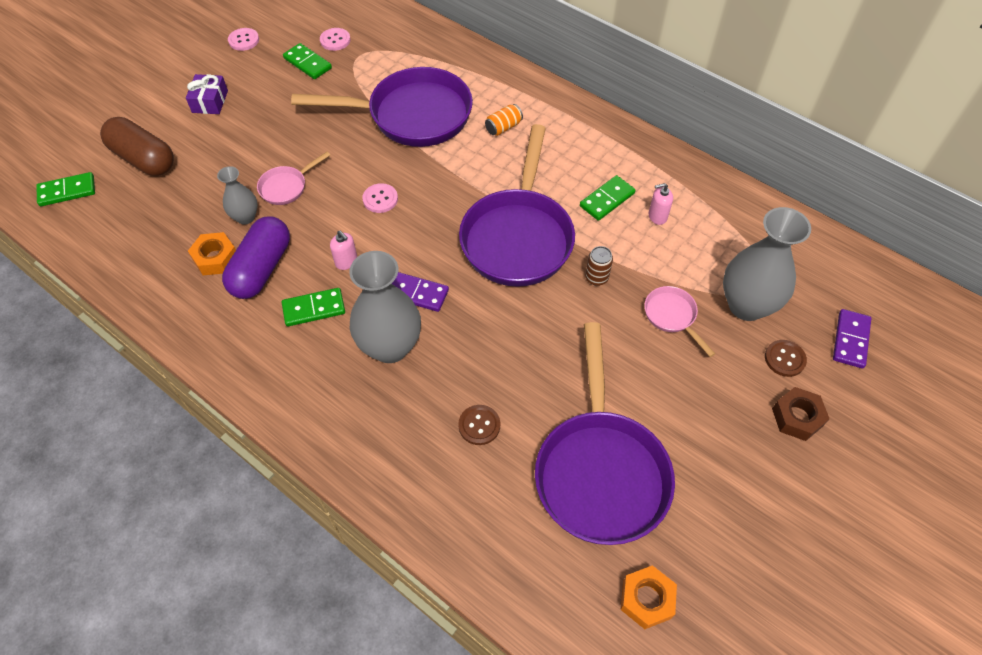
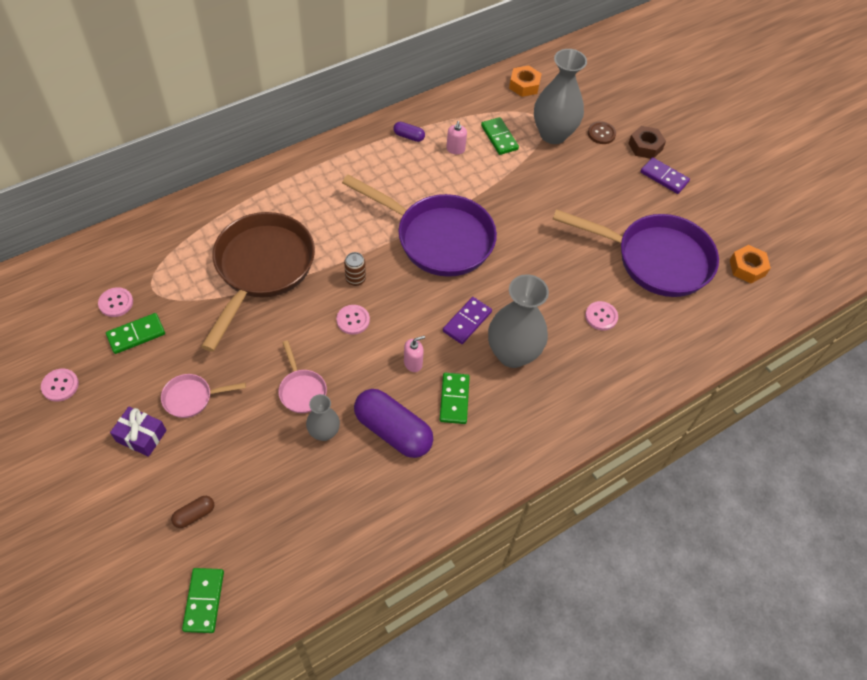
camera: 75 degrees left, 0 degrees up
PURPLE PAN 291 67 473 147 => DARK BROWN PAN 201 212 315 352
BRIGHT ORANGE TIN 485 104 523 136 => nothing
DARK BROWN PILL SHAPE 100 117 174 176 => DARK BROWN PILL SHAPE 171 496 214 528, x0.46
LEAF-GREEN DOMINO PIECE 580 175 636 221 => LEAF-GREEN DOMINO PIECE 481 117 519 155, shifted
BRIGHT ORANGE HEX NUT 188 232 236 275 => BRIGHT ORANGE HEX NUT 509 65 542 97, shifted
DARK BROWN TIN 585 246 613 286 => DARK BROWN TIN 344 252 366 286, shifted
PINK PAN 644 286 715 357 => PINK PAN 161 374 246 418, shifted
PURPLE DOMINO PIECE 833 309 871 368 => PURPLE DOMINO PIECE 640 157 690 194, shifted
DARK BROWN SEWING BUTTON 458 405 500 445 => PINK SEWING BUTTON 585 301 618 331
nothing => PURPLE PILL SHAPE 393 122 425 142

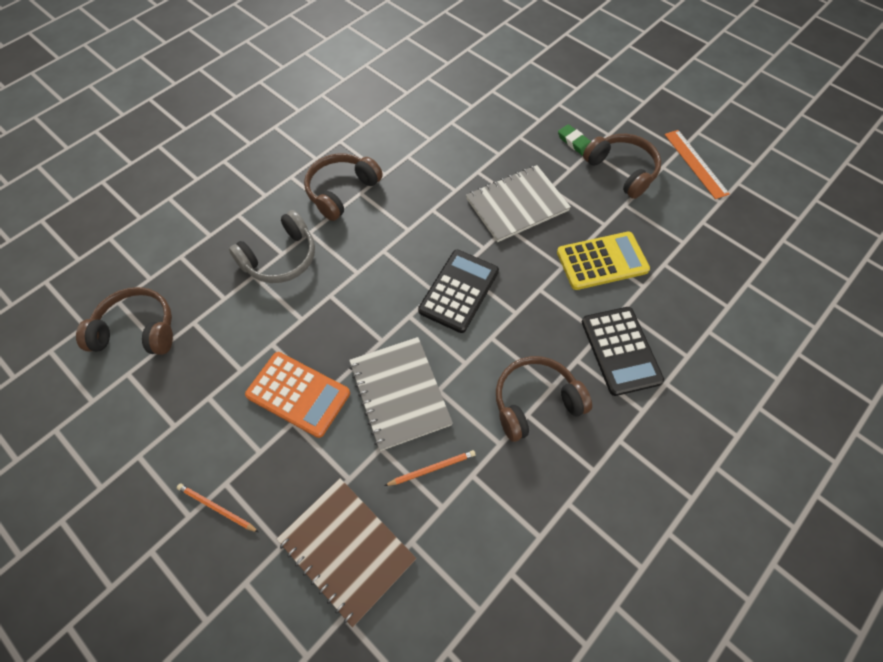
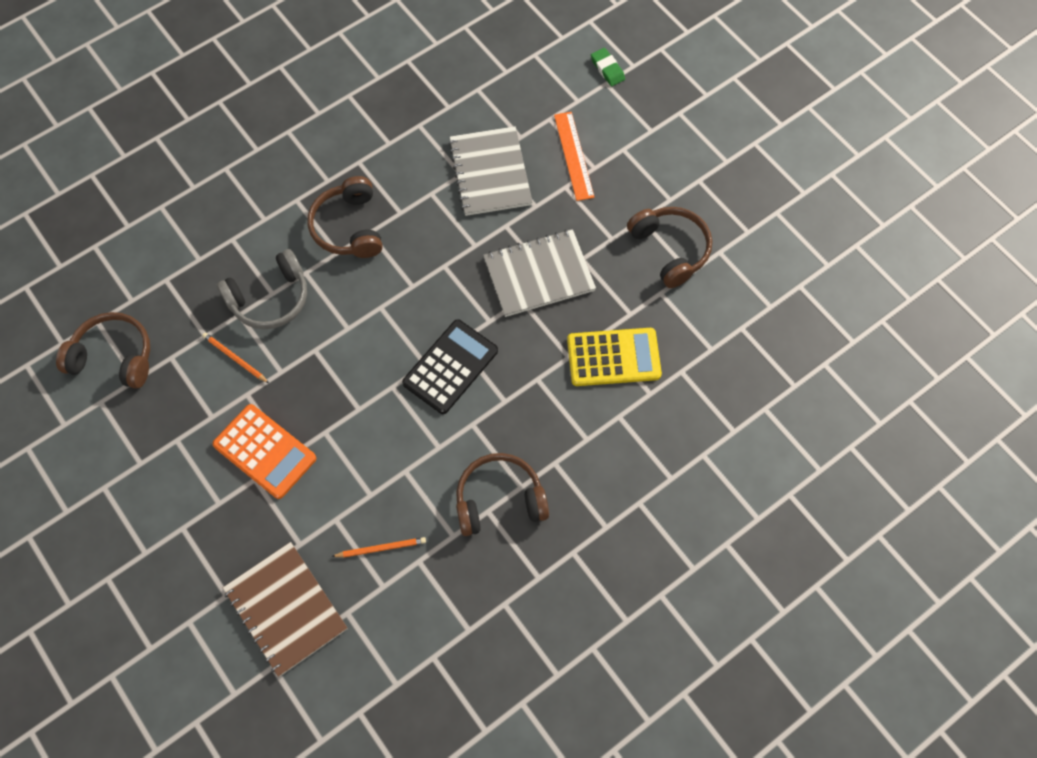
camera: 10 degrees right, 5 degrees up
LEAF-GREEN ERASER 558 124 591 156 => LEAF-GREEN ERASER 591 48 625 86, shifted
BRIGHT ORANGE RULER 665 130 730 199 => BRIGHT ORANGE RULER 554 112 595 201, shifted
DARK BROWN HEADSET 304 153 383 221 => DARK BROWN HEADSET 308 176 383 258, 60 degrees counterclockwise
EBONY ADDING MACHINE 582 307 664 396 => nothing
ASH-GREY EXERCISE BOOK 349 337 453 451 => ASH-GREY EXERCISE BOOK 449 126 533 216, shifted
BRIGHT ORANGE LEAD PENCIL 177 483 259 532 => BRIGHT ORANGE LEAD PENCIL 202 333 269 383, shifted

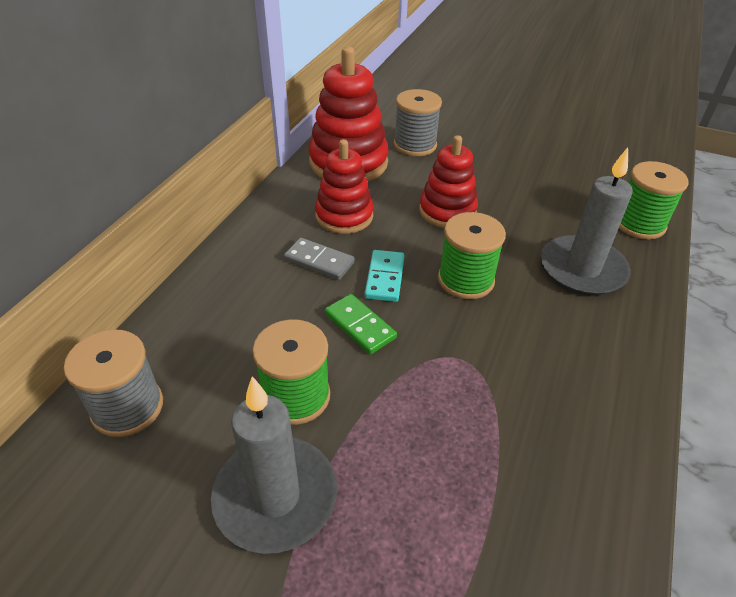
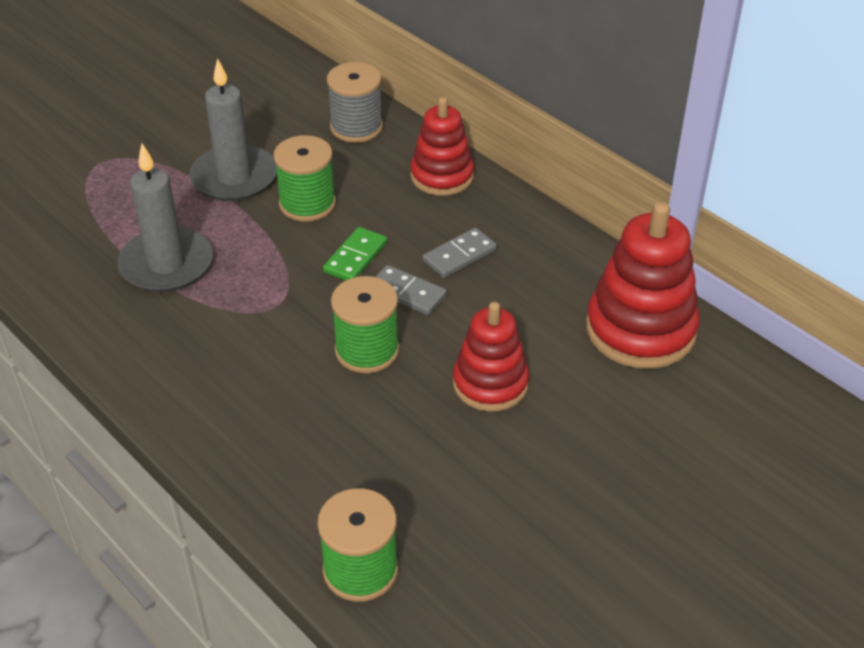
camera: 115 degrees right, 0 degrees up
ASH-GREY REEL OF THREAD 394 89 442 156 => nothing
RED RING STACKER 315 139 374 234 => RED RING STACKER 410 97 474 196, shifted
ASH-GREY WAX CANDLE 541 147 633 296 => ASH-GREY WAX CANDLE 117 144 213 292, shifted
AQUA DOMINO PIECE 364 250 405 302 => ASH-GREY DOMINO PIECE 375 265 447 315
LEAF-GREEN DOMINO PIECE 325 294 397 355 => LEAF-GREEN DOMINO PIECE 323 227 387 281, 45 degrees counterclockwise

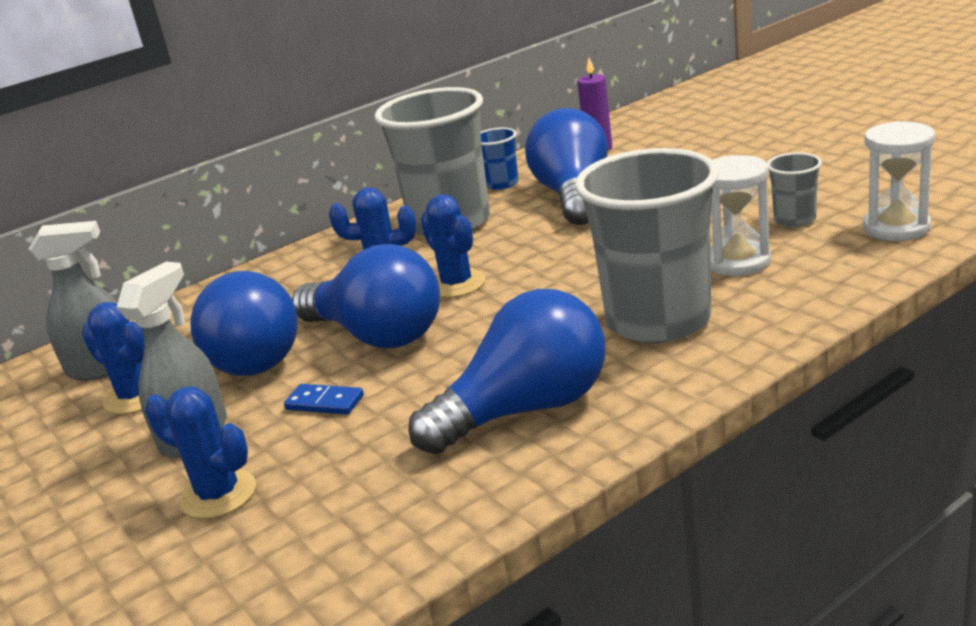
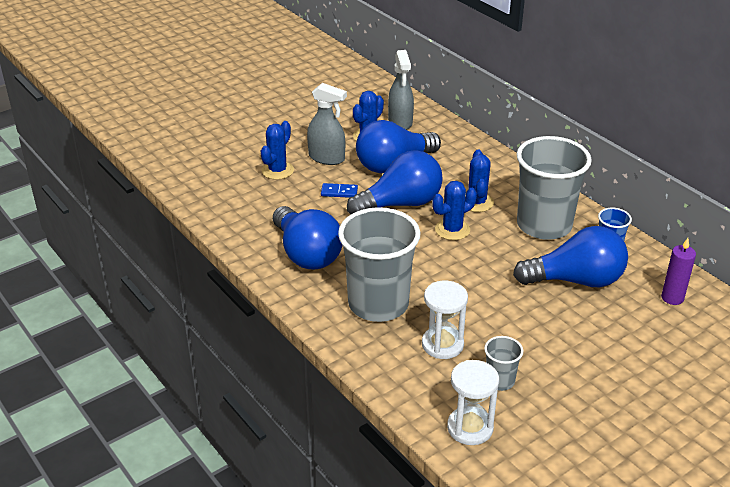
camera: 85 degrees right, 10 degrees up
ROYAL BLUE LIGHTBULB 292 244 440 349 => ROYAL BLUE LIGHTBULB 347 150 443 214, 150 degrees counterclockwise
ROYAL BLUE DOMINO PIECE 284 384 364 415 => ROYAL BLUE DOMINO PIECE 321 183 358 198, 75 degrees clockwise

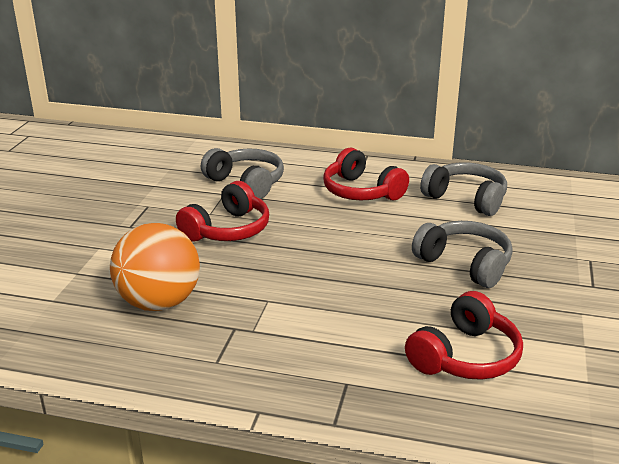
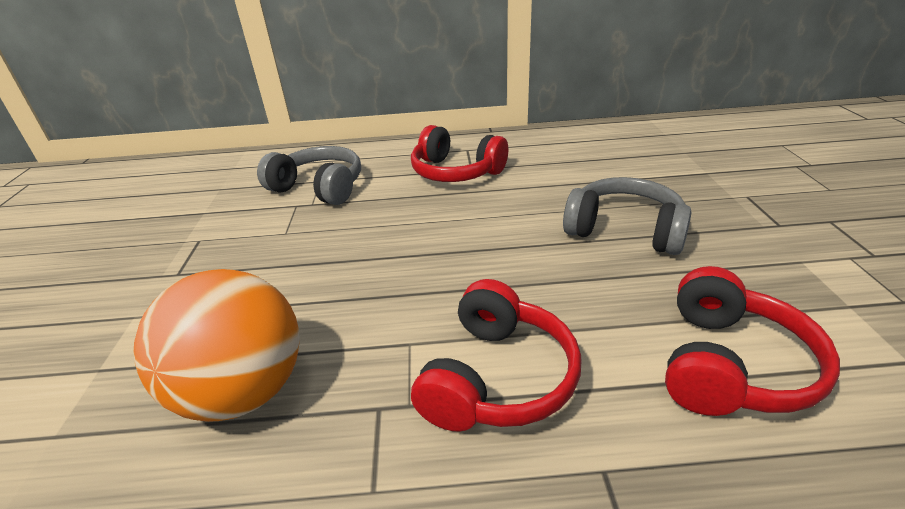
camera: 15 degrees left, 5 degrees up
ASH-GREY HEADSET 420 162 507 216 => nothing
RED HEADSET 176 181 269 241 => RED HEADSET 411 279 582 432, shifted

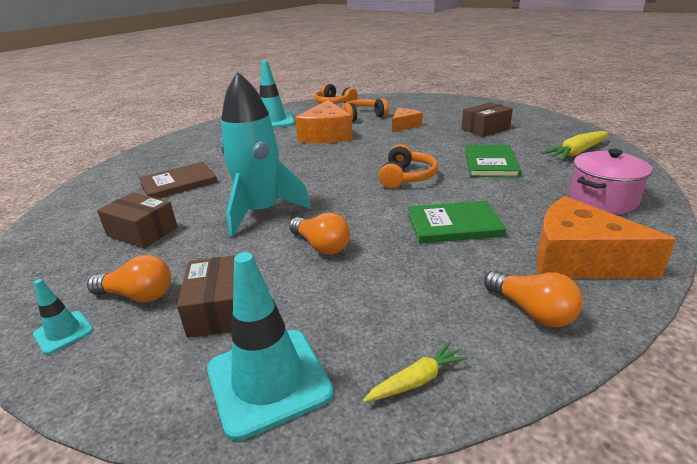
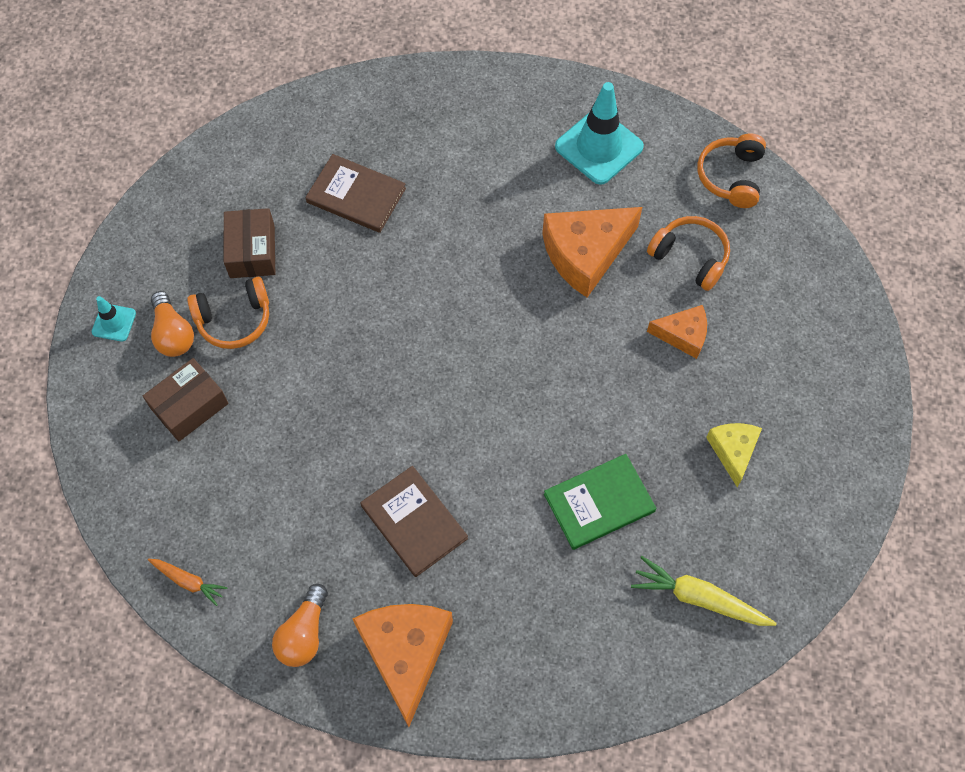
camera: 55 degrees right, 35 degrees up
AQUA TOY ROCKET 220 71 311 237 => nothing
DARK BROWN PACKAGE 462 102 513 137 => GOLDEN CHEESE WEDGE 706 423 762 487
BRIGHT ORANGE HEADSET 379 144 438 188 => BRIGHT ORANGE HEADSET 187 277 269 349, shifted
PINK COOKING POT 569 149 652 214 => nothing
LEAF-GREEN HARDBACK 408 200 506 243 => DARK BROWN HARDBACK 360 466 468 577
BRIGHT ORANGE LIGHTBULB 289 212 350 255 => nothing
AQUA TRAFFIC CONE 207 252 334 441 => nothing
GOLDEN TOY CARROT 363 342 468 402 => BRIGHT ORANGE TOY CARROT 148 559 227 606

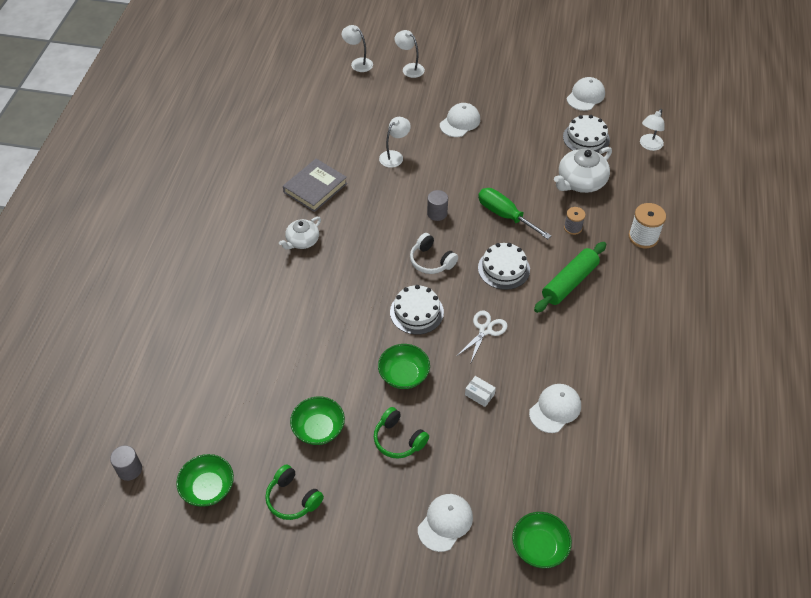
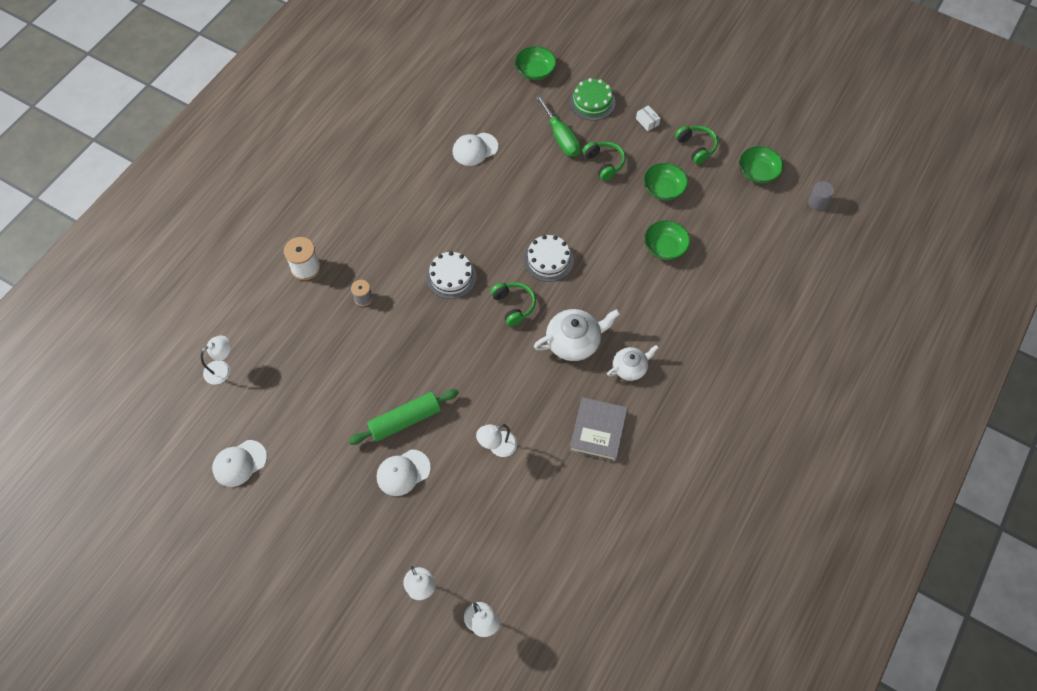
camera: 160 degrees left, 10 degrees up
SNOW-WHITE CAKE 563 115 610 153 => nothing
SNOW-WHITE CHINA TEAPOT 554 147 612 193 => SNOW-WHITE CHINA TEAPOT 534 309 620 361, shifted
ASH-GREY HARDBACK 283 159 347 212 => ASH-GREY HARDBACK 570 397 628 462, 45 degrees counterclockwise
LEAF-GREEN HAND SCREWDRIVER 478 188 551 239 => LEAF-GREEN HAND SCREWDRIVER 536 95 581 157, shifted
ASH-GREY CYLINDER 427 190 448 221 => nothing
SNOW-WHITE HEADSET 410 233 458 274 => LEAF-GREEN HEADSET 490 282 536 326
LEAF-GREEN ROLLING PIN 534 242 606 313 => LEAF-GREEN ROLLING PIN 348 389 459 445, shifted
SNOW-WHITE SHEARS 457 311 508 362 => nothing
LEAF-GREEN DEEP DISH 378 344 430 389 => LEAF-GREEN DEEP DISH 644 220 690 260, shifted
SNOW-WHITE PACKAGE 465 376 496 407 => SNOW-WHITE PACKAGE 636 105 660 131, shifted
SNOW-WHITE BASEBALL CAP 418 494 473 552 => LEAF-GREEN CAKE 570 78 616 120

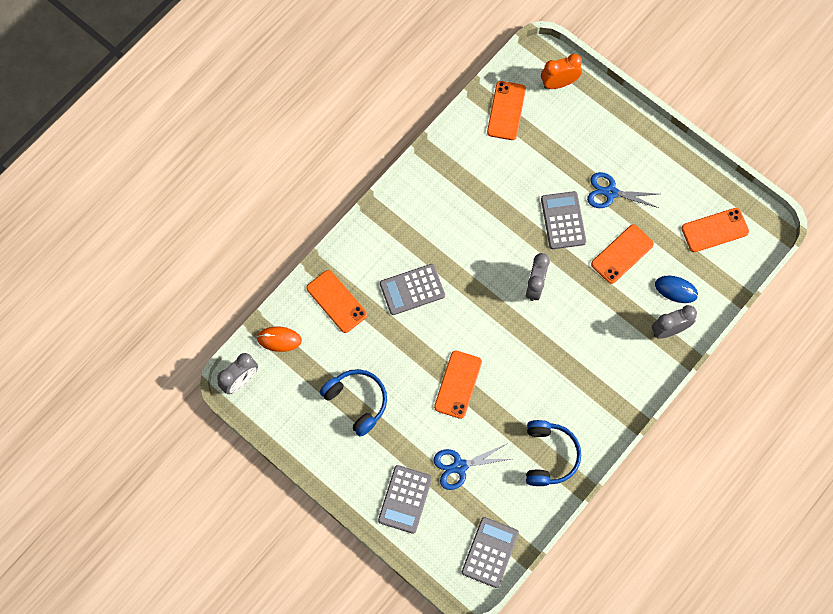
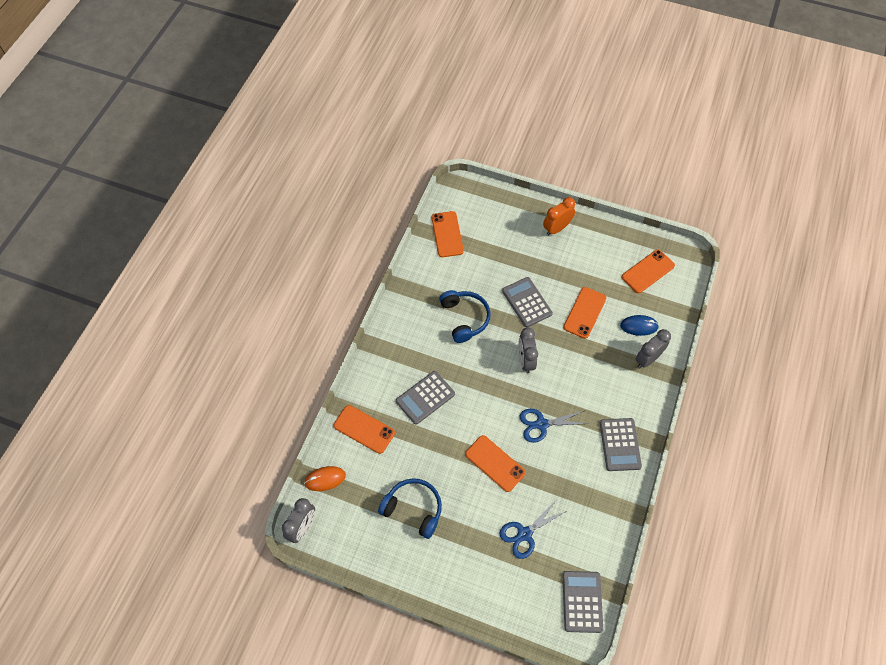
camera: 20 degrees left, 10 degrees down
BRIGHT ORANGE ALARM CLOCK 541 54 582 89 => BRIGHT ORANGE ALARM CLOCK 543 197 575 236, shifted
ROYAL BLUE SHEARS 587 172 659 208 => ROYAL BLUE SHEARS 519 409 588 443, shifted
BRIGHT ORANGE MOBILE PHONE 434 350 482 419 => BRIGHT ORANGE MOBILE PHONE 465 435 526 492, 45 degrees counterclockwise
ROYAL BLUE HEADSET 526 420 581 486 => ROYAL BLUE HEADSET 439 290 491 343, shifted
ASH-GREY ADDING MACHINE 378 465 432 534 => ASH-GREY ADDING MACHINE 600 418 642 471, shifted

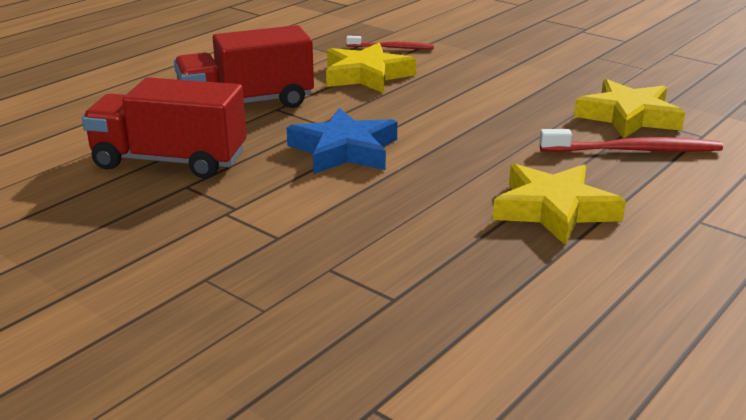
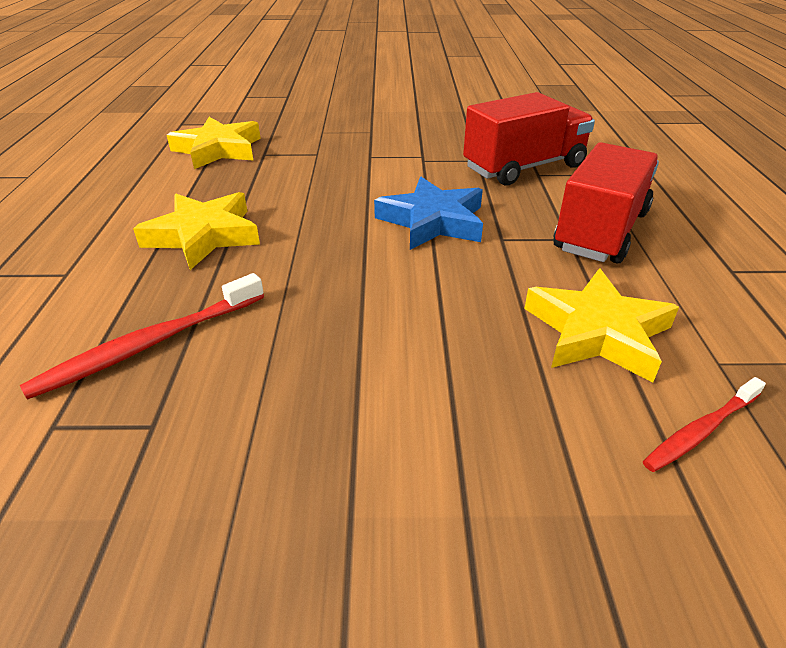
camera: 140 degrees right, 10 degrees up
GOLDEN STAR 574 79 685 139 => GOLDEN STAR 167 117 261 169, shifted

